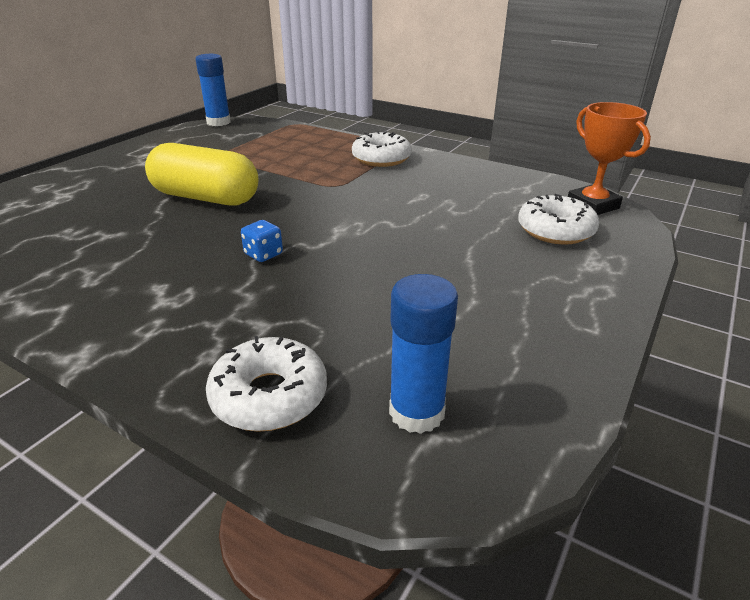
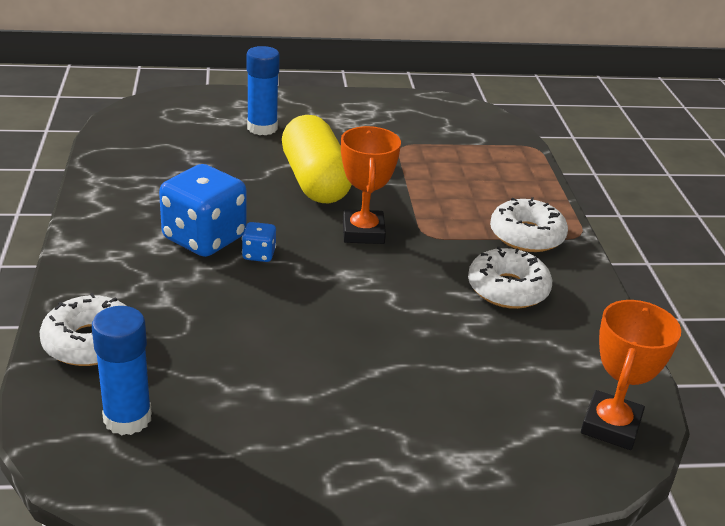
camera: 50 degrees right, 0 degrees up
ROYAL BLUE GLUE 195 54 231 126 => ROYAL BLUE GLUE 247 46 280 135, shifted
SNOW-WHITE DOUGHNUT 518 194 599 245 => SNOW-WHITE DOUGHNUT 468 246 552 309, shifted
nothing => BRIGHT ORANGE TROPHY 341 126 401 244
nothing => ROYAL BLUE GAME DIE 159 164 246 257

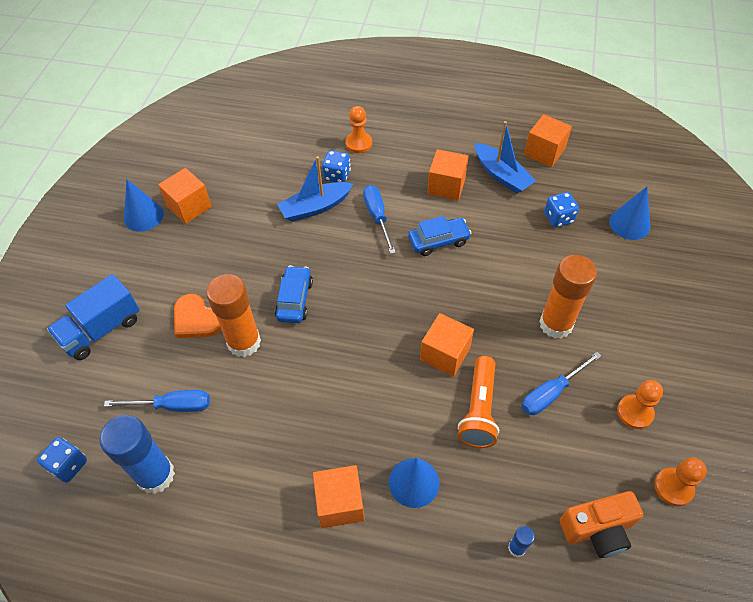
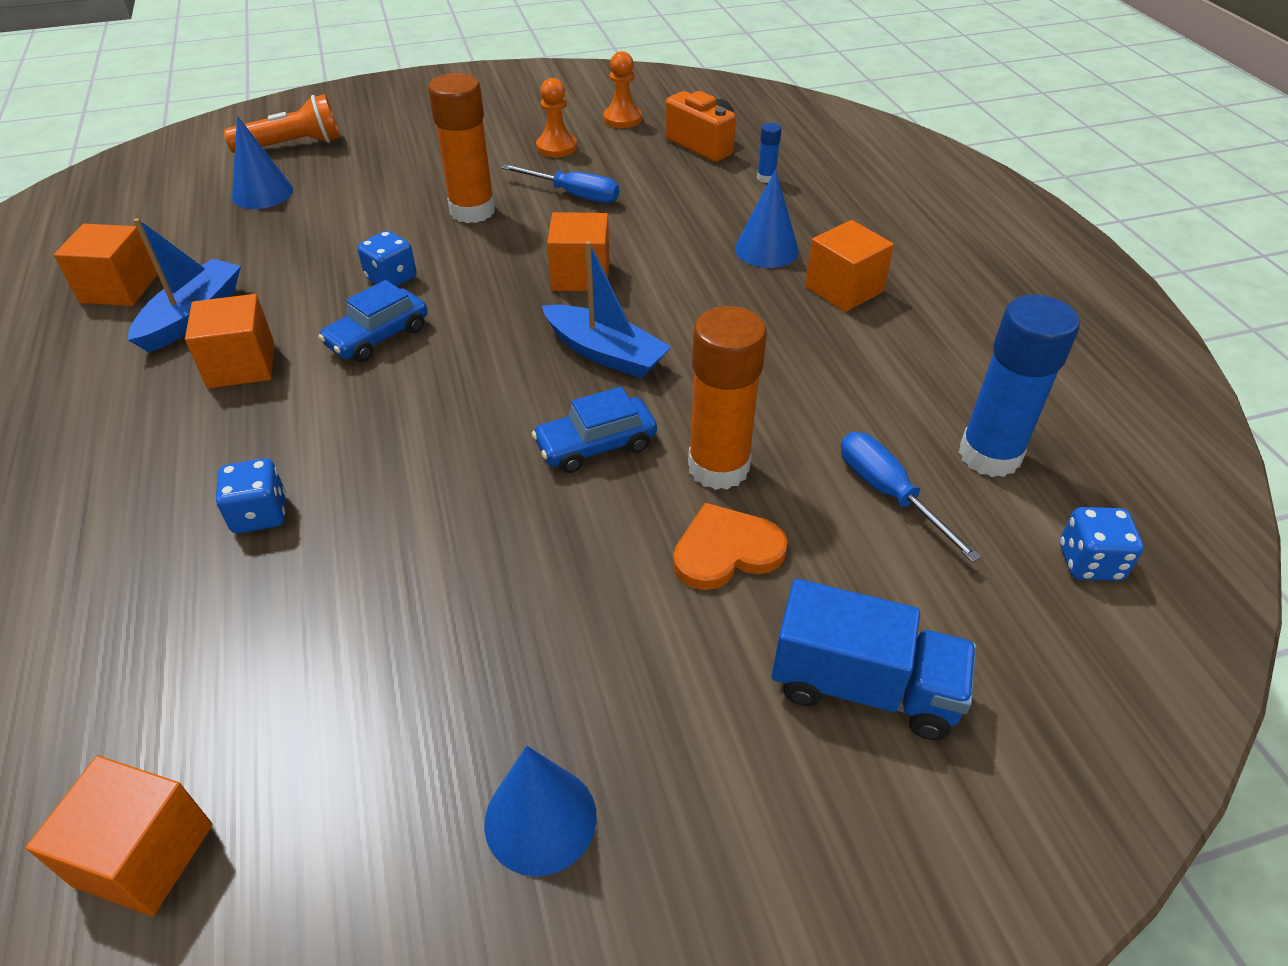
camera: 120 degrees left, 10 degrees down
BRIGHT ORANGE GAME PAWN 345 106 372 153 => nothing
ROYAL BLUE SAILBOAT 277 156 353 222 => ROYAL BLUE SAILBOAT 542 241 671 378, shifted
BRIGHT ORANGE BLOCK 158 168 212 224 => BRIGHT ORANGE BLOCK 26 755 213 916, shifted
ROYAL BLUE HAND SCREWDRIVER 363 185 396 254 => nothing
ROYAL BLUE GAME DIE 544 192 579 228 => ROYAL BLUE GAME DIE 357 231 417 287, shifted
ROYAL BLUE CAR 408 216 472 256 => ROYAL BLUE CAR 318 280 428 362, 90 degrees counterclockwise
BRIGHT ORANGE HEART SHAPE 174 294 221 338 => BRIGHT ORANGE HEART SHAPE 673 503 788 590, 120 degrees counterclockwise
BRIGHT ORANGE POCKET TORCH 458 356 499 448 => BRIGHT ORANGE POCKET TORCH 224 94 340 153, shifted

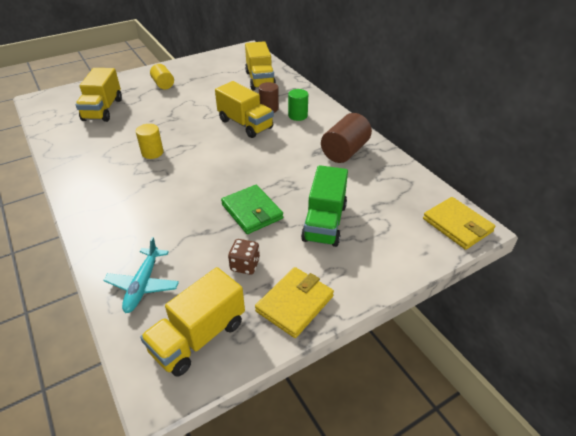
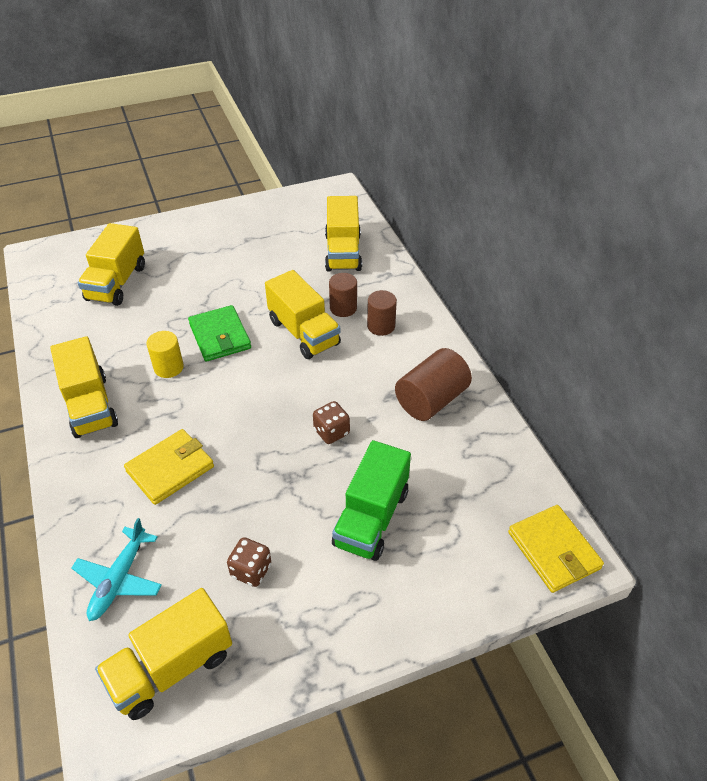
camera: 10 degrees right, 5 degrees up
GOLDEN CYLINDER 150 64 174 89 => nothing
LEAF-GREEN CYLINDER 288 89 308 121 => DARK BROWN CYLINDER 367 290 397 336
LEAF-GREEN WALLET 221 185 283 234 => LEAF-GREEN WALLET 188 305 251 362, shifted
GOLDEN WALLET 255 267 334 338 => GOLDEN WALLET 124 429 214 505, shifted
nothing => GOLDEN TRUCK 50 336 118 438
nothing => DARK BROWN GAME DIE 313 401 350 444

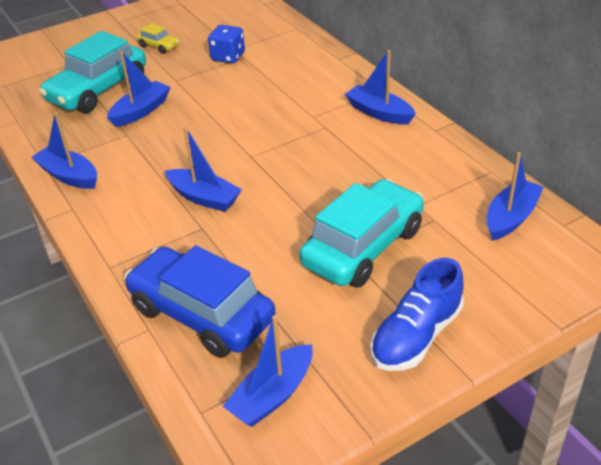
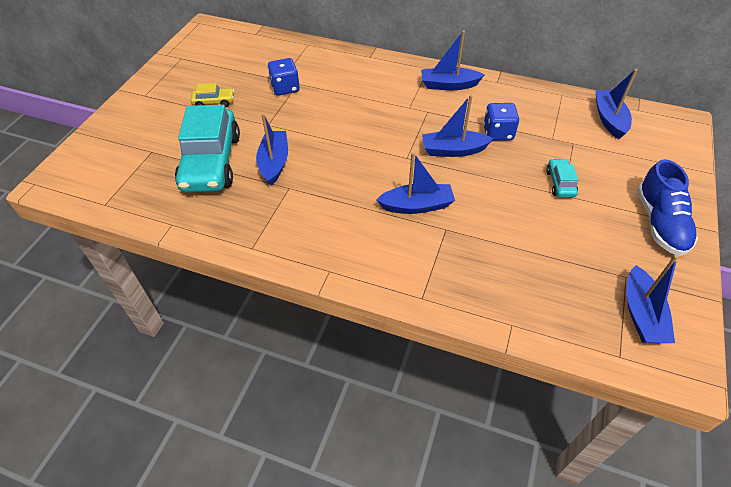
camera: 40 degrees left, 10 degrees up
ROYAL BLUE SAILBOAT 31 112 97 189 => ROYAL BLUE SAILBOAT 422 95 494 157, shifted
AQUA CAR 300 179 424 288 => AQUA CAR 546 159 578 198, x0.44
ROYAL BLUE CAR 124 245 275 358 => nothing
nothing => ROYAL BLUE GAME DIE 483 103 519 141

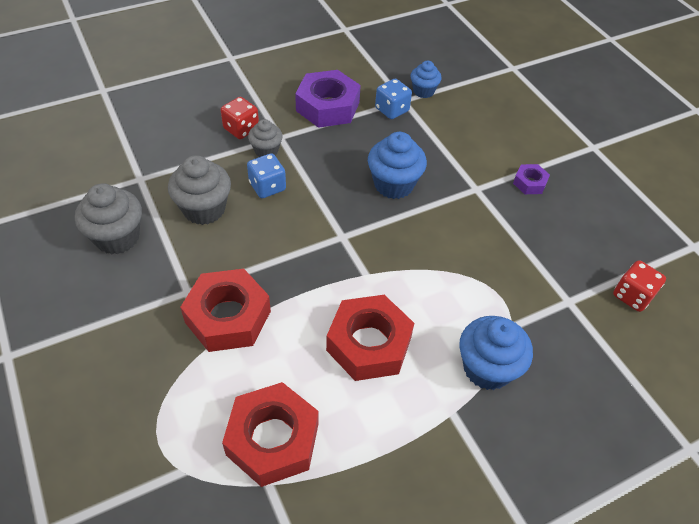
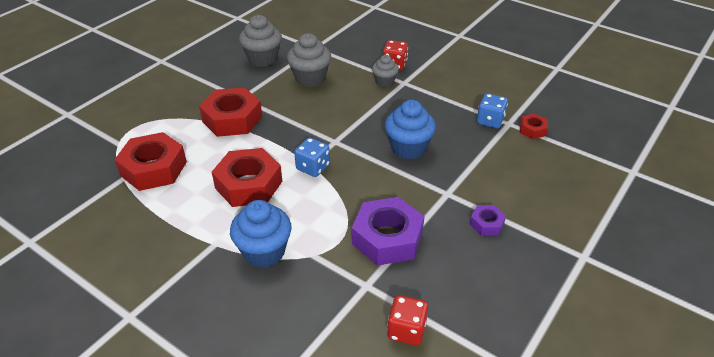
camera: 65 degrees right, 10 degrees down
ROYAL BLUE MUFFIN 411 61 442 98 => RED HEX NUT 520 114 548 139
PURPLE HEX NUT 295 70 361 128 => PURPLE HEX NUT 352 197 424 266, shifted
ROYAL BLUE GAME DIE 247 153 286 198 => ROYAL BLUE GAME DIE 294 137 330 177, shifted

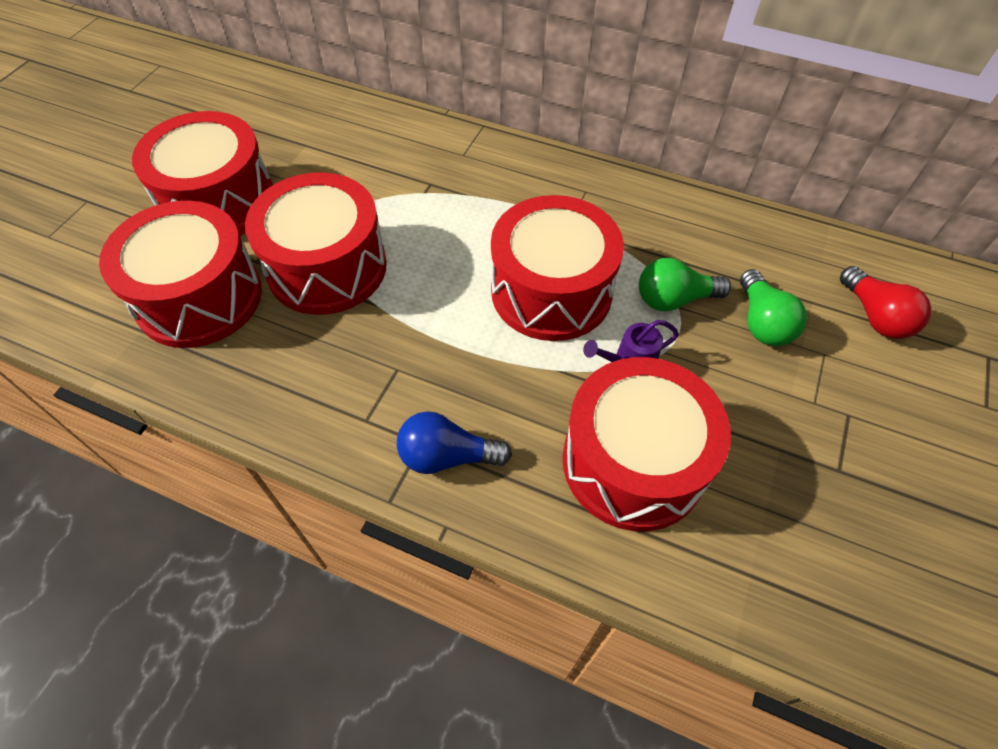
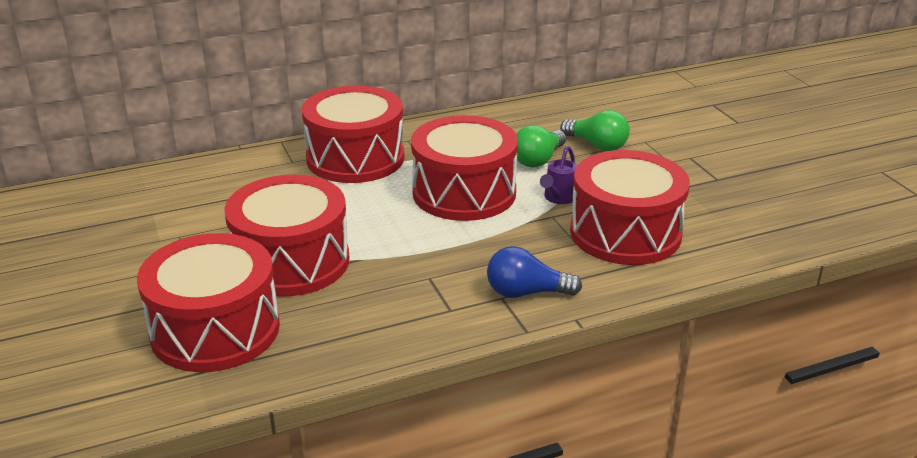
camera: 45 degrees left, 25 degrees down
RED SNARE DRUM 132 111 273 236 => RED SNARE DRUM 302 85 405 183, shifted
RED LIGHTBULB 840 266 932 339 => nothing
ROYAL BLUE LIGHTBULB 397 411 512 474 => ROYAL BLUE LIGHTBULB 487 246 582 298, 45 degrees clockwise

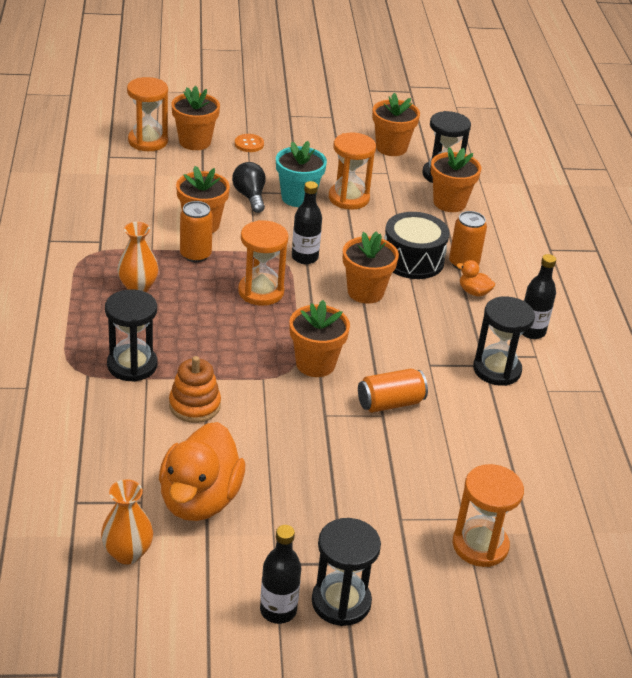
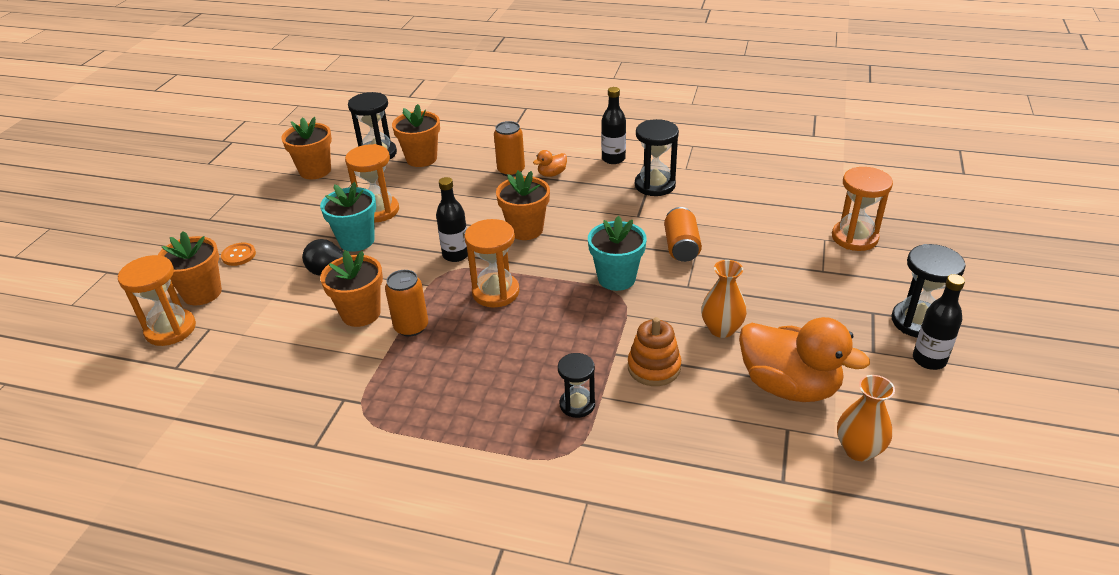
camera: 65 degrees left, 0 degrees up
EBONY SNARE DRUM 384 212 450 279 => nothing
BRIGHT ORANGE TALL VASE 117 222 158 292 => BRIGHT ORANGE TALL VASE 701 260 747 338, shifted
EBONY SANDGLASS 105 289 157 382 => EBONY SANDGLASS 558 353 595 418, x0.65
BRIGHT ORANGE POTTED PLANT 289 300 350 377 => AQUA POTTED PLANT 588 216 647 291

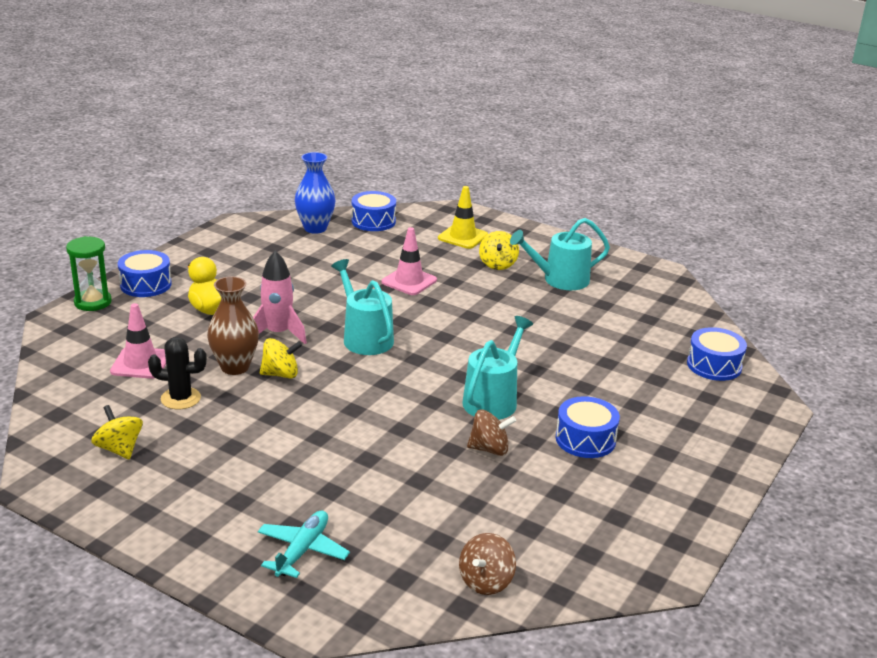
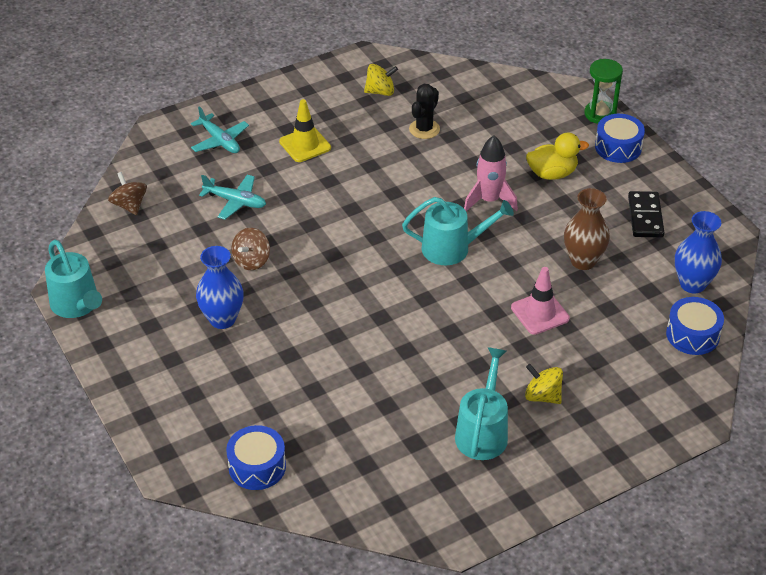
camera: 120 degrees right, 15 degrees up
GOLDEN TRAFFIC CONE 438 186 488 249 => GOLDEN TRAFFIC CONE 279 99 331 162, shifted
DARK BROWN TALL VASE 207 276 259 375 => DARK BROWN TALL VASE 564 188 610 270, shifted
PINK TRAFFIC CONE 110 303 166 379 => nothing
AQUA WATERING CAN 462 316 533 420 => AQUA WATERING CAN 45 240 102 318, shifted
GOLDEN WHIRLIGIG 260 338 302 379 => nothing
ROYAL BLUE SNARE DRUM 556 396 620 458 => ROYAL BLUE TALL VASE 196 246 244 329
nothing => AQUA AEROPLANE 199 175 266 220
nothing => EBONY DOMINO PIECE 628 191 665 238

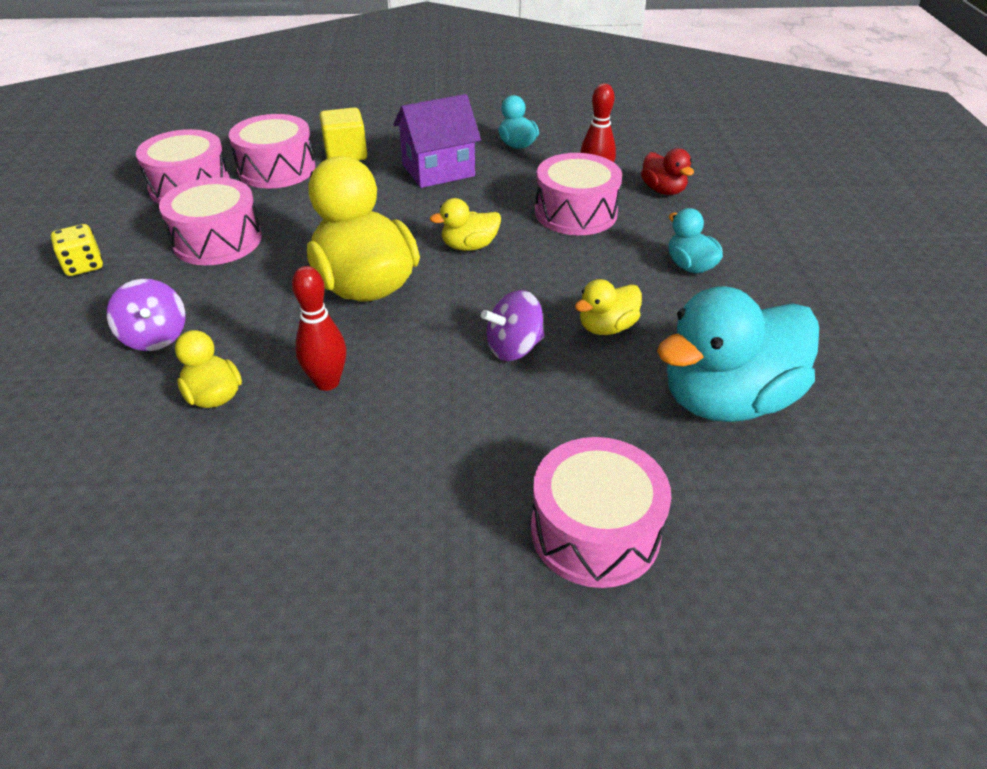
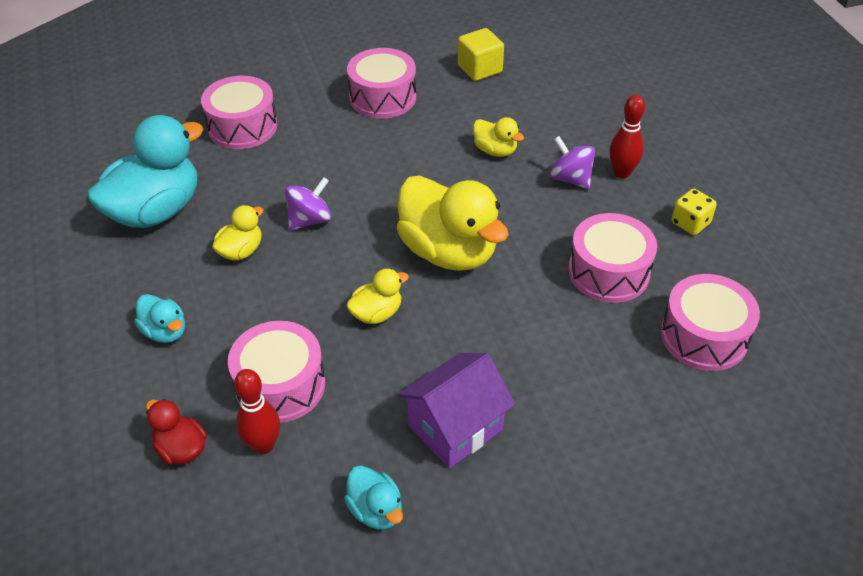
camera: 165 degrees right, 5 degrees up
GOLDEN BLOCK 319 107 367 161 => GOLDEN BLOCK 458 28 504 81, shifted
PINK SNARE DRUM 229 114 315 189 => PINK SNARE DRUM 347 48 416 118, shifted
RED SKITTLE 292 266 346 391 => RED SKITTLE 610 95 645 178, shifted

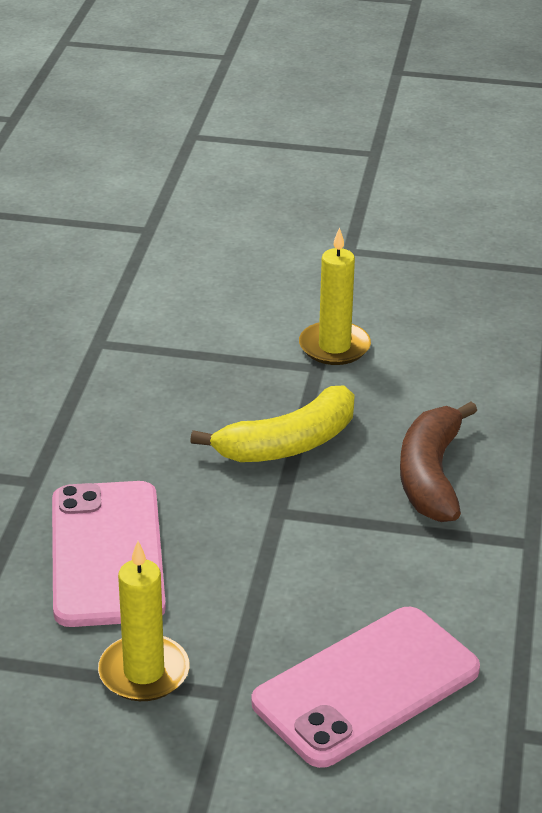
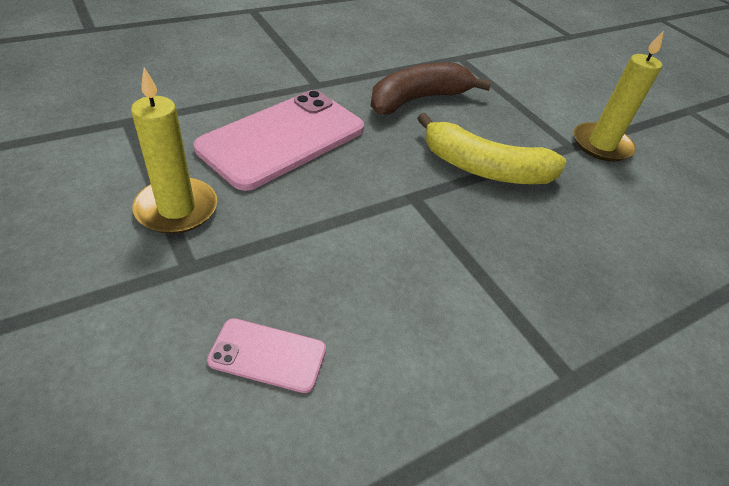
camera: 45 degrees right, 10 degrees up
DARK BROWN BANANA 400 401 477 522 => DARK BROWN BANANA 371 63 491 114, shifted
PINK MOBILE PHONE 252 607 480 768 => PINK MOBILE PHONE 207 318 326 393, x0.46

